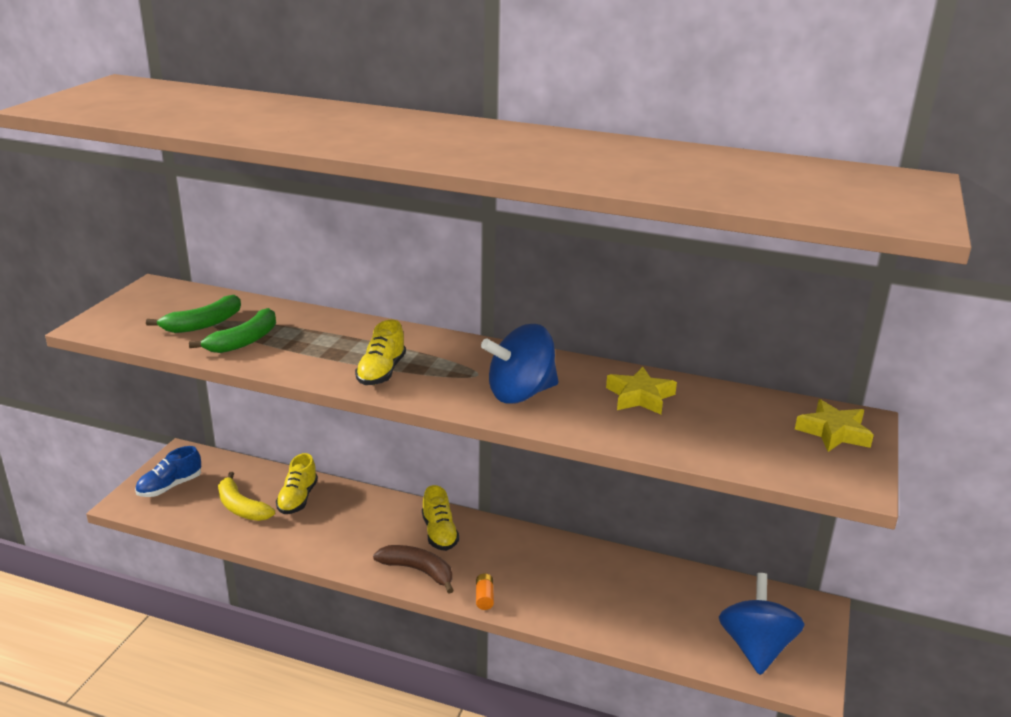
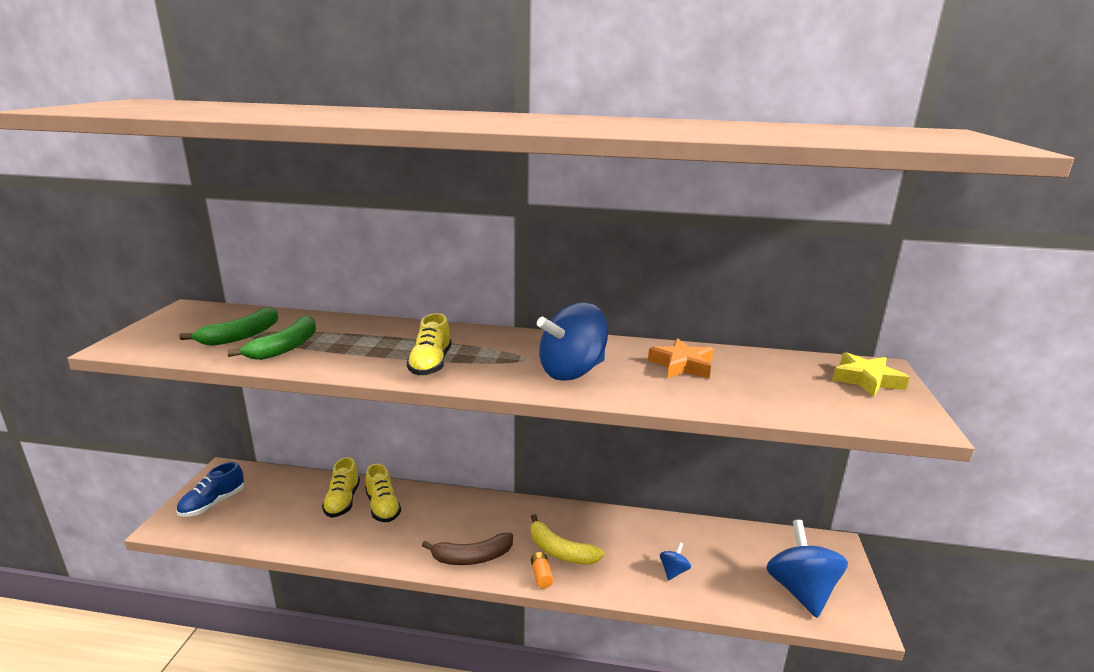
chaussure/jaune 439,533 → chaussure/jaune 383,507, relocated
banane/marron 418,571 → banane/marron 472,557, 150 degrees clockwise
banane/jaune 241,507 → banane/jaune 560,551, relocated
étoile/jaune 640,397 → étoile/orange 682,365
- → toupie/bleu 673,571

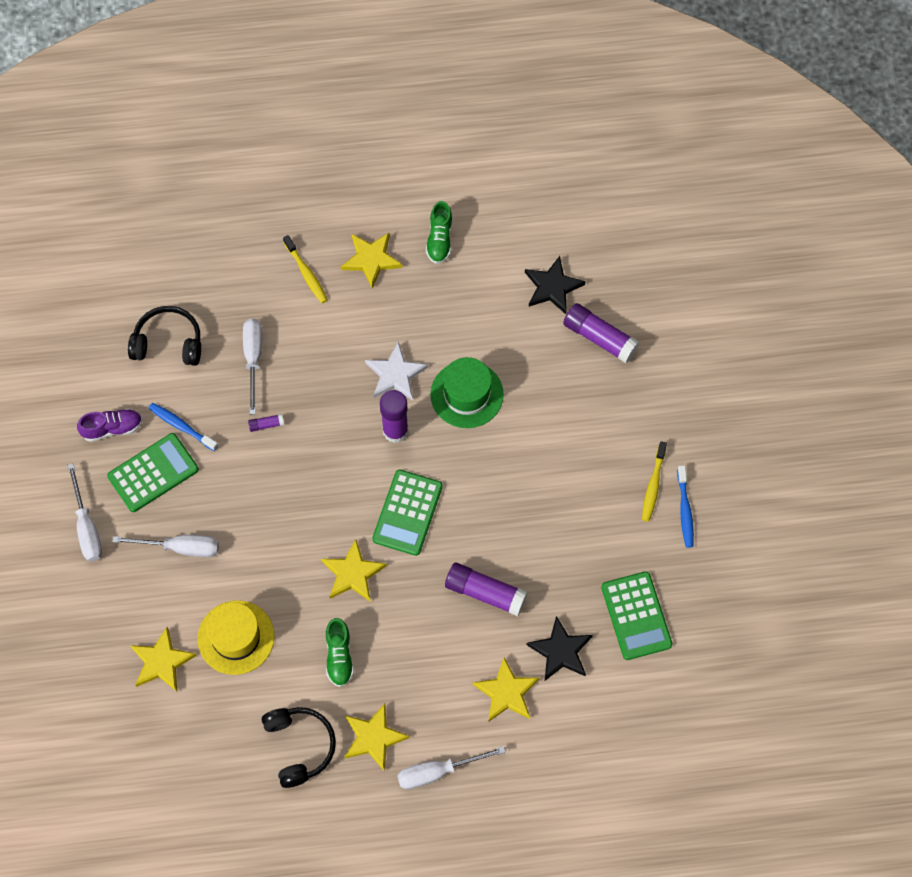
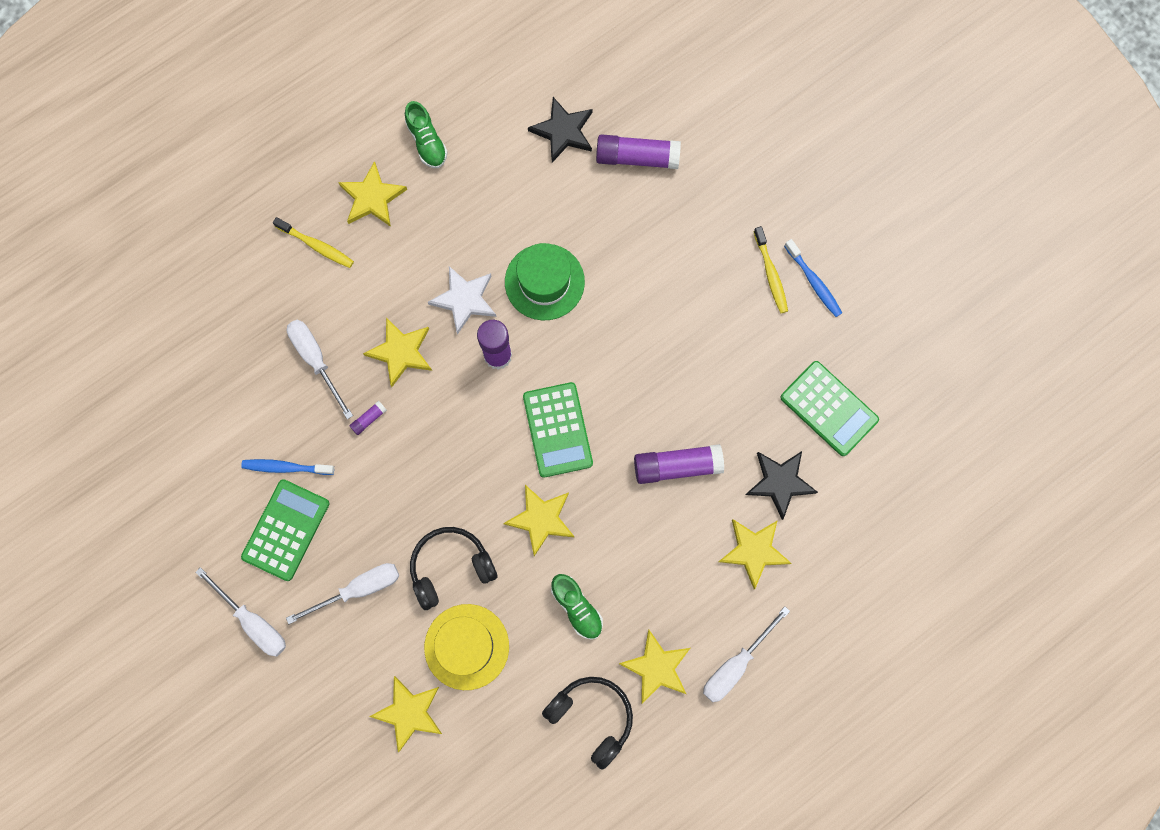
- → étoile/jaune 400,352
casque audio/noir 168,343 → casque audio/noir 450,567, relocated
chaussure/violet 112,428 → -

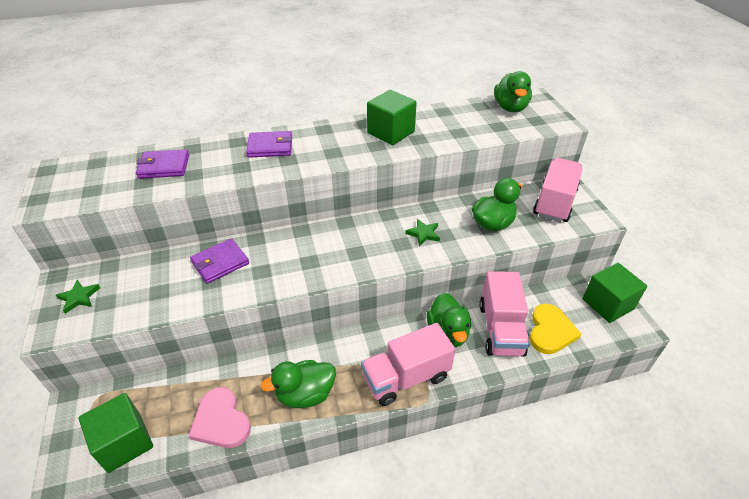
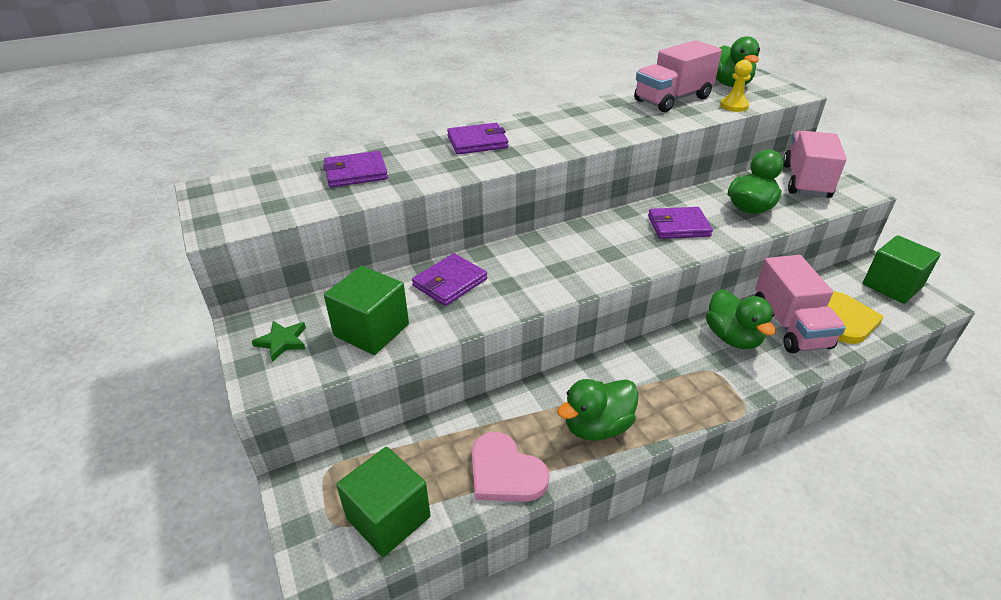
cube/vert 391,132 → cube/vert 371,330, relocated
camion/rose 406,377 → camion/rose 672,99, relocated
étoile/vert 423,234 → portefeuille/violet 678,226
- → pion/jaune 734,106

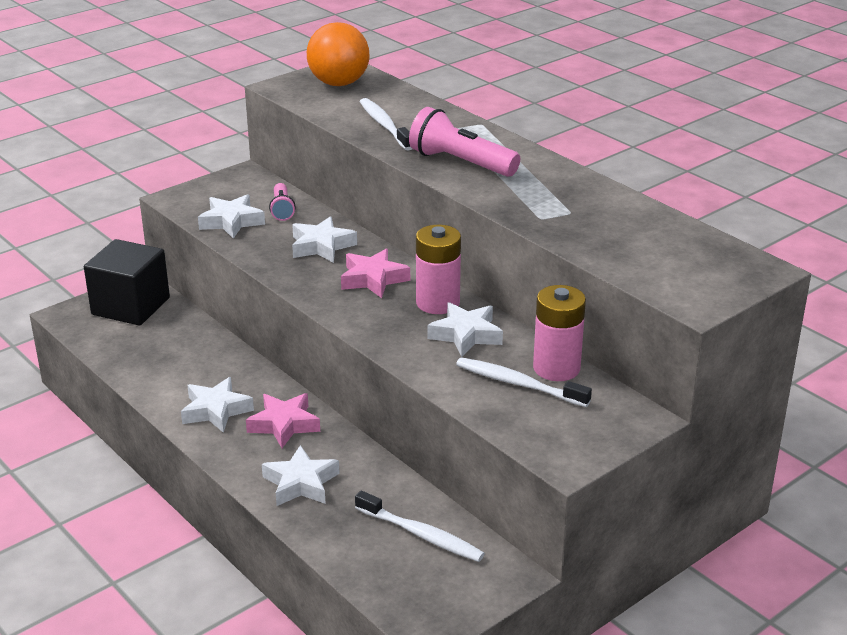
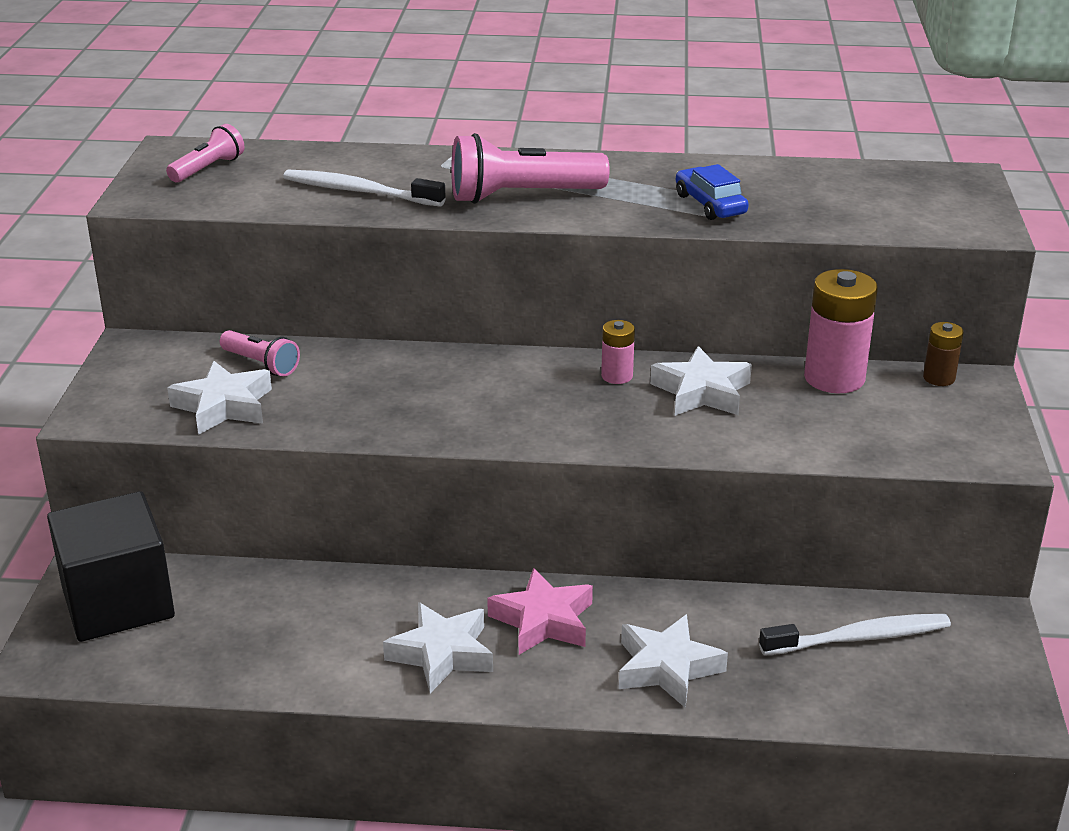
balle/orange 339,83 → lampe de poche/rose 208,169
pile/rose 437,303 → pile/rose 617,376, x0.52
- → voiture/bleu 710,204
- → pile/marron 939,378
étoile/blanc 321,246 → -
étoile/rose 373,279 → -
brosse à dents/blanc 518,384 → -

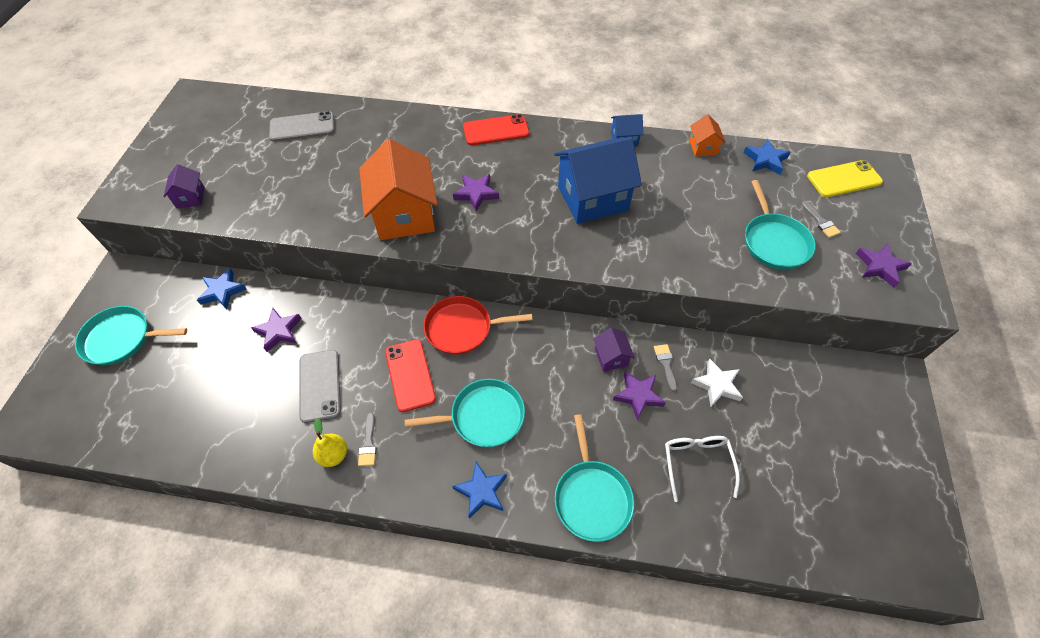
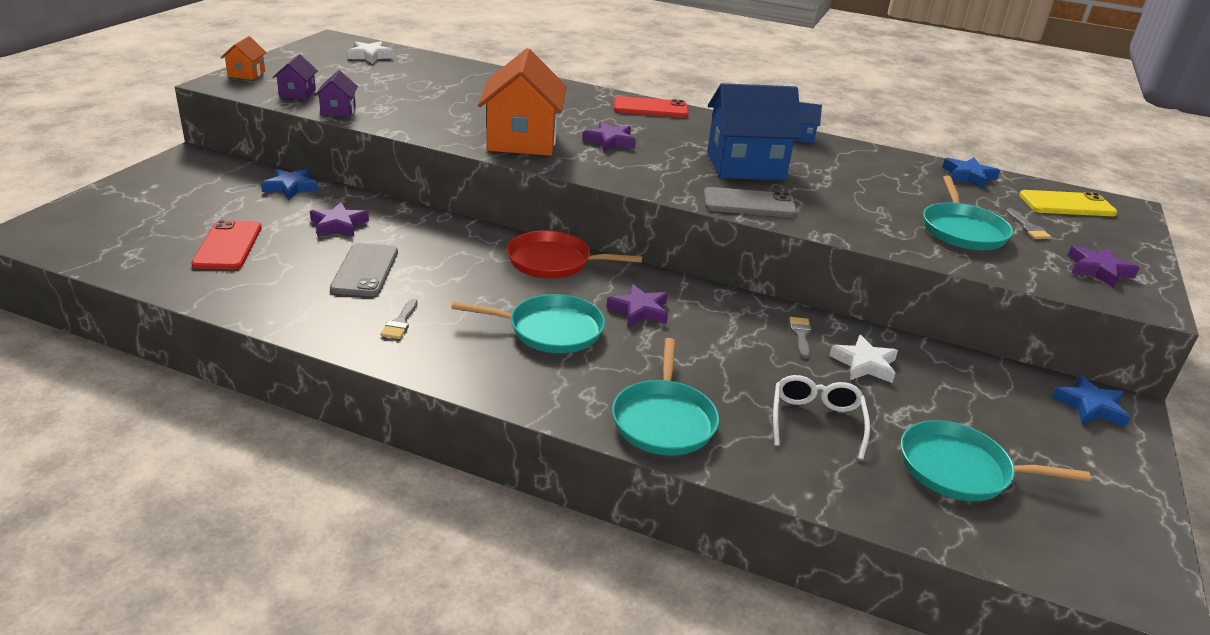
téléphone/rouge 410,375 → téléphone/rouge 228,246, relocated
maison/orange 703,147 → maison/orange 246,74, relocated
maison/violet 611,357 → maison/violet 338,111, relocated
- → étoile/blanc 370,56
étoile/violet 638,395 → étoile/violet 639,310, relocated
téléphone/gris 302,127 → téléphone/gris 749,203, relocated
poêle/turquoise 122,339 → poêle/turquoise 960,469, relocated
étoile/bleu 481,491 → étoile/bleu 1090,407, relocated
poire/jaune 334,455 → -

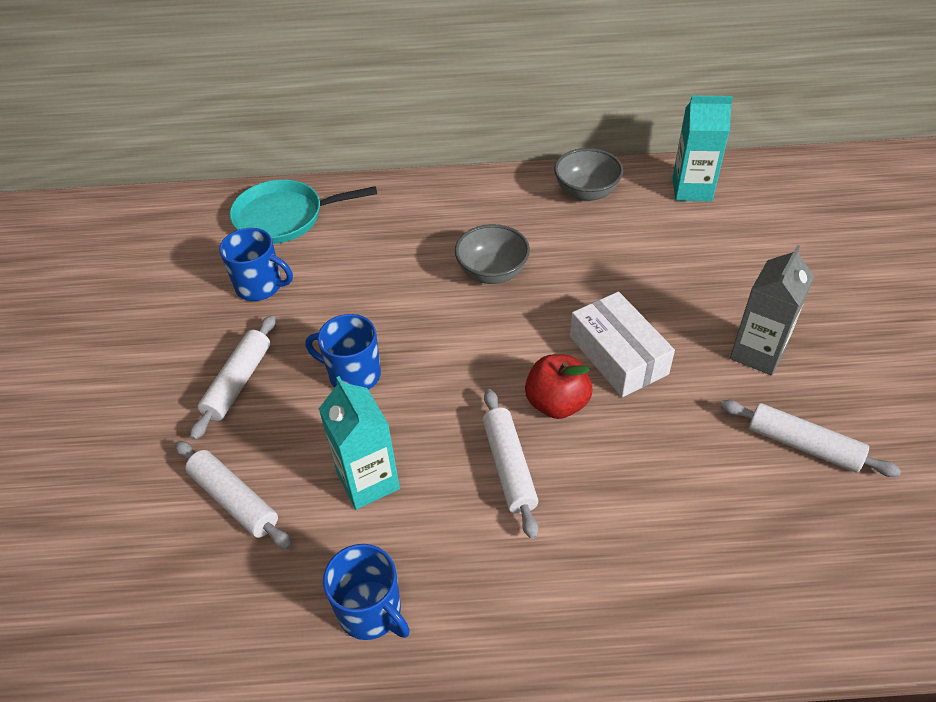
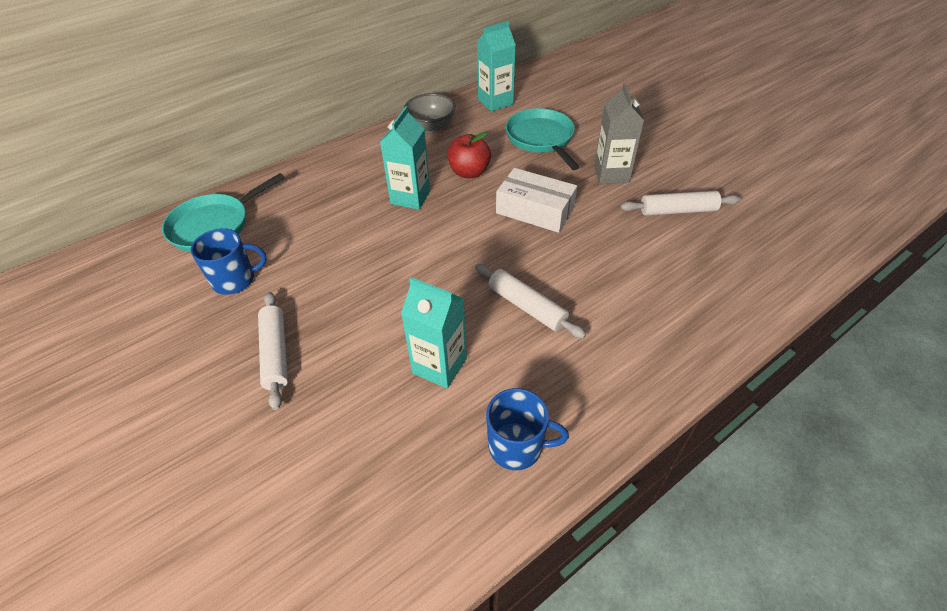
bol/gris 492,273 → brique de lait/turquoise 410,197
pomme/rouge 557,403 → pomme/rouge 469,172, relocated
- → poêle/turquoise 541,138
rouleau à pâtisserie/blanc 234,500 → -
tasse/bleu 353,375 → -

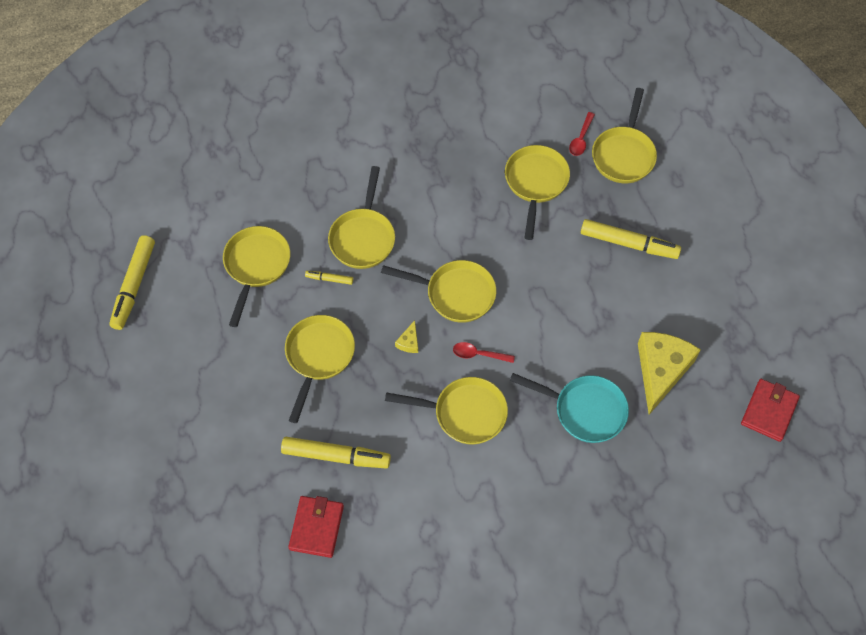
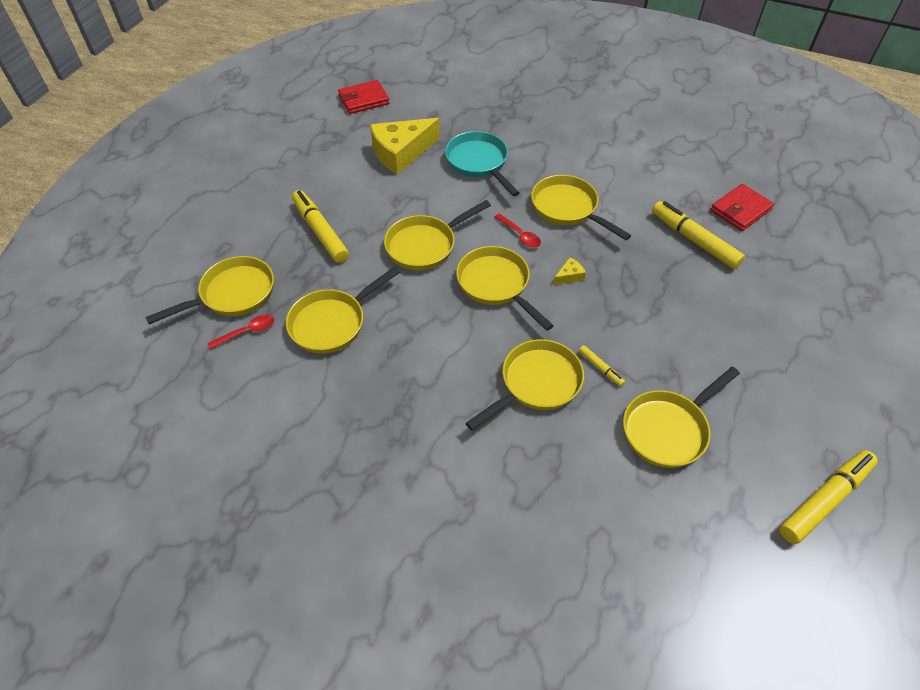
poêle/jaune 318,357 → poêle/jaune 425,245, relocated

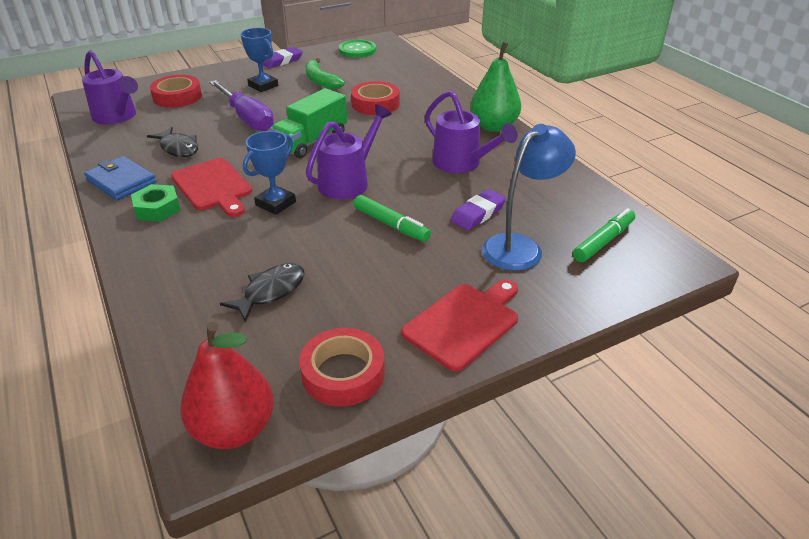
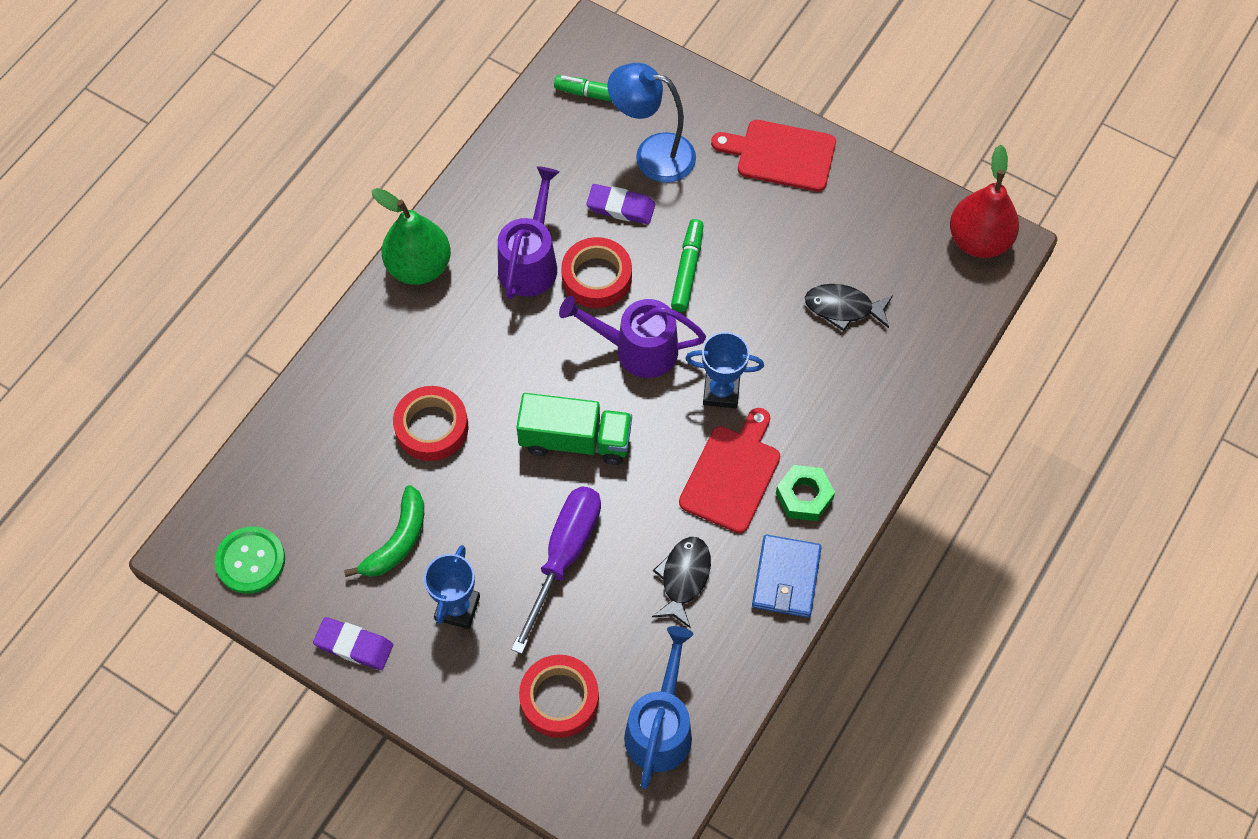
ruban adhésif/rouge 343,373 → ruban adhésif/rouge 597,277, relocated
arrosoir/violet 117,117 → arrosoir/bleu 660,726

